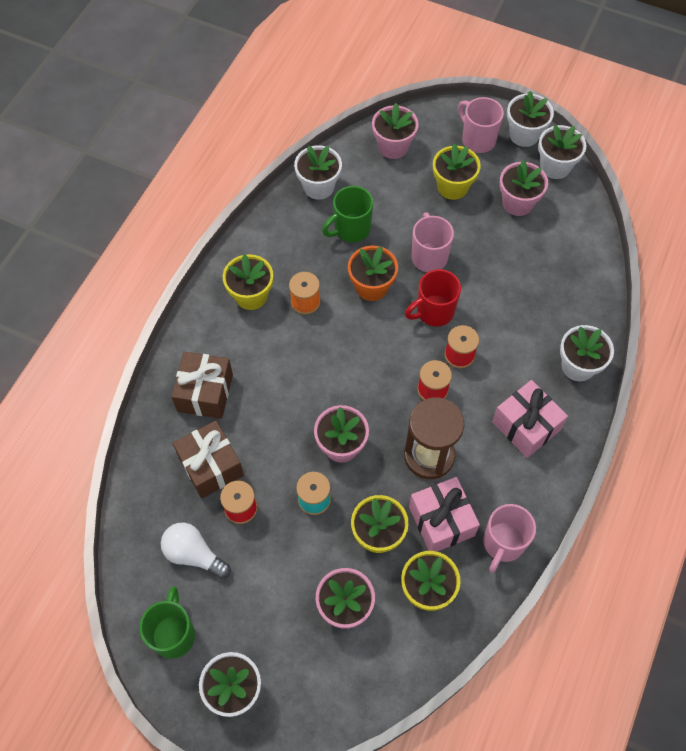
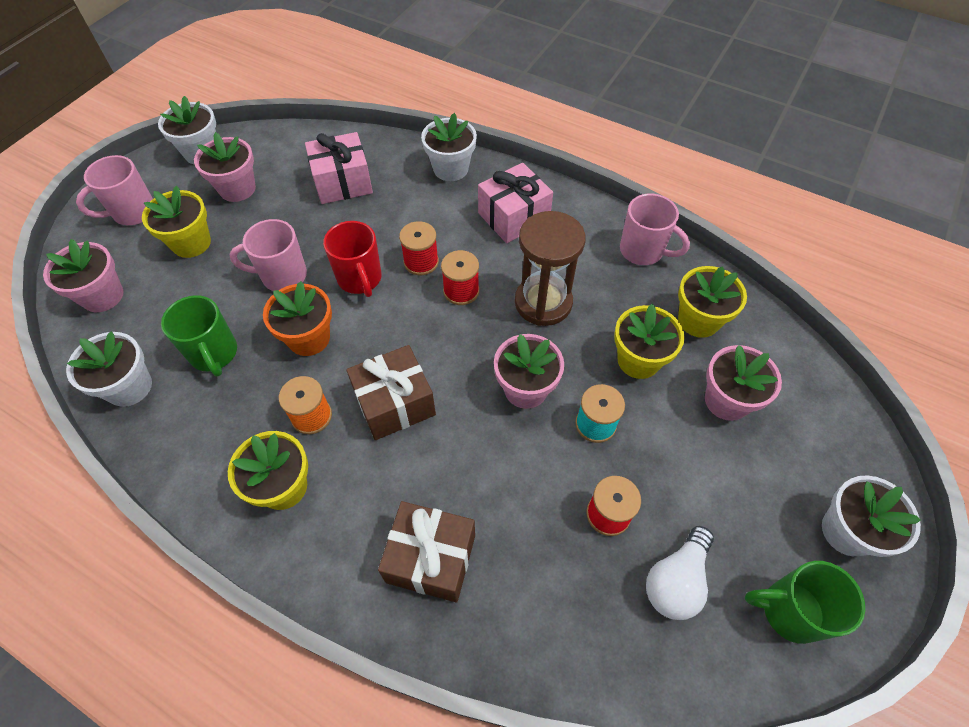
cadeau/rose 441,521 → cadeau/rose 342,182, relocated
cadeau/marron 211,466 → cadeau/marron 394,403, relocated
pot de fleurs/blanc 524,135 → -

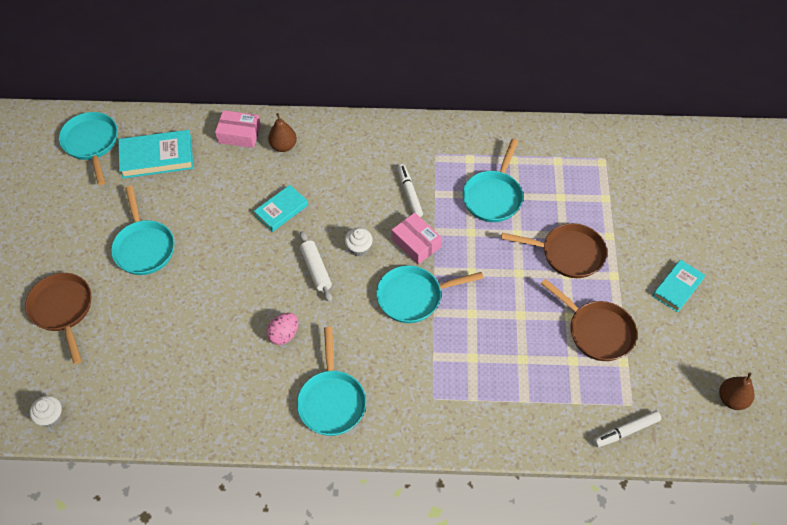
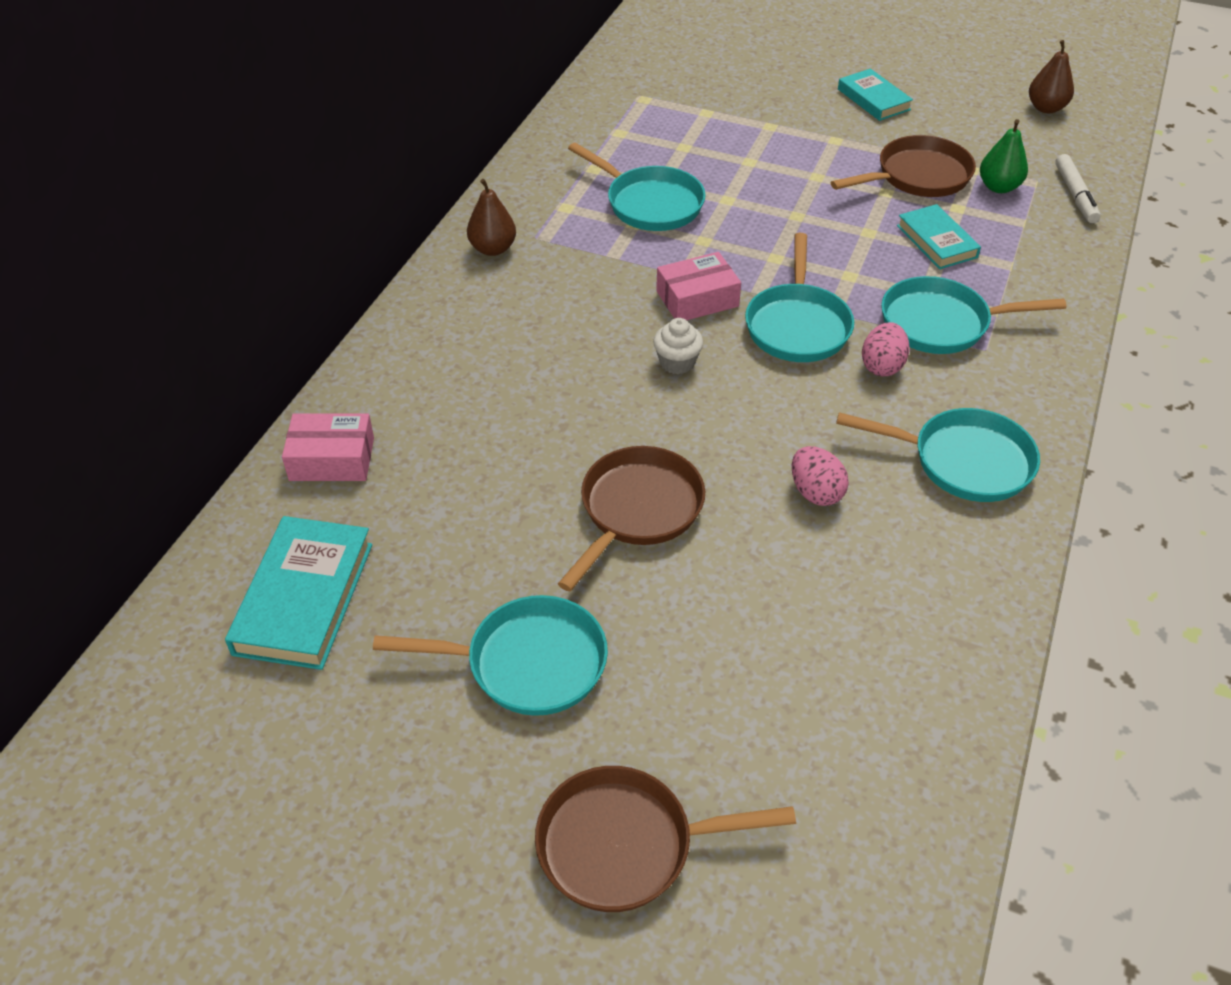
boîte/rose 239,134 → boîte/rose 332,459, 60 degrees clockwise
poire/marron 283,146 → poire/marron 493,249, relocated
poêle/marron 568,254 → poêle/marron 637,511, relocated
- → œuf/rose 882,366
poêle/turquoise 91,143 → poêle/turquoise 941,323, relocated
livre/turquoise 281,210 → livre/turquoise 937,241, relocated
- → poire/vert 998,187
muffin/blanc 51,417 → -
rouleau à pâtisserie/blanc 316,270 → -
feutre/blanc 409,194 → -

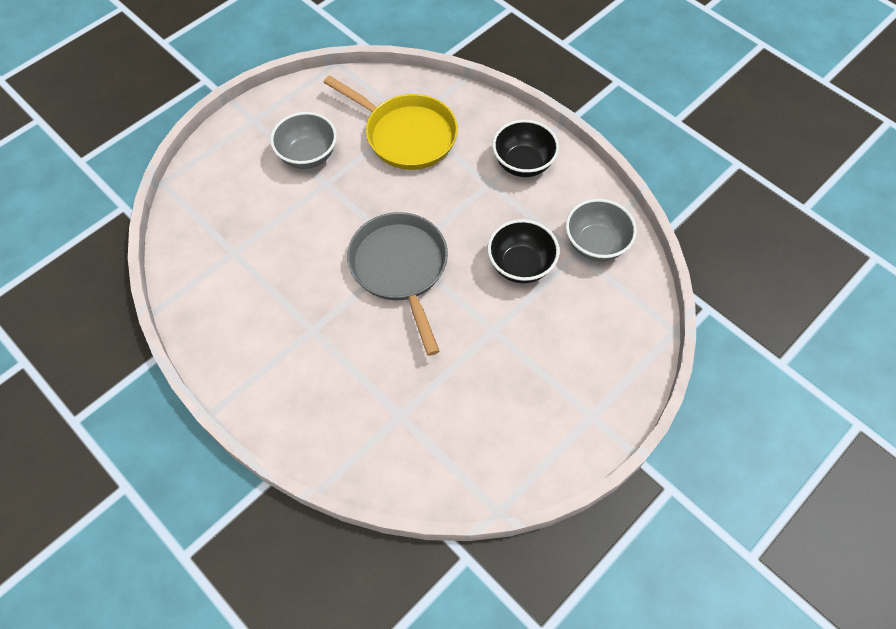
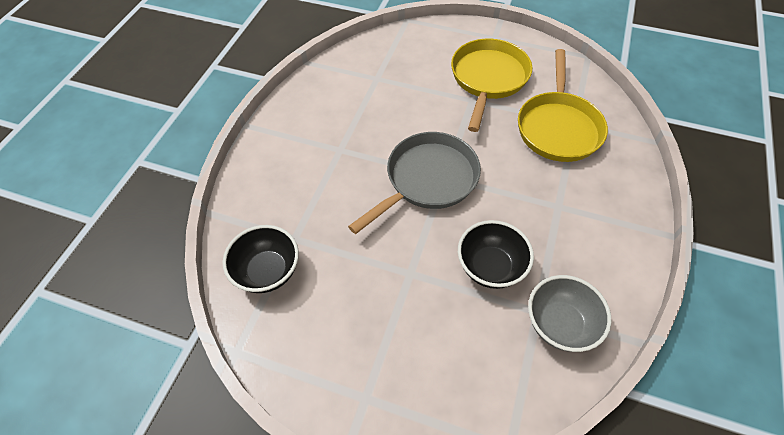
bol/noir 523,163 → bol/noir 268,271, relocated
bol/gris 308,155 → poêle/jaune 488,79

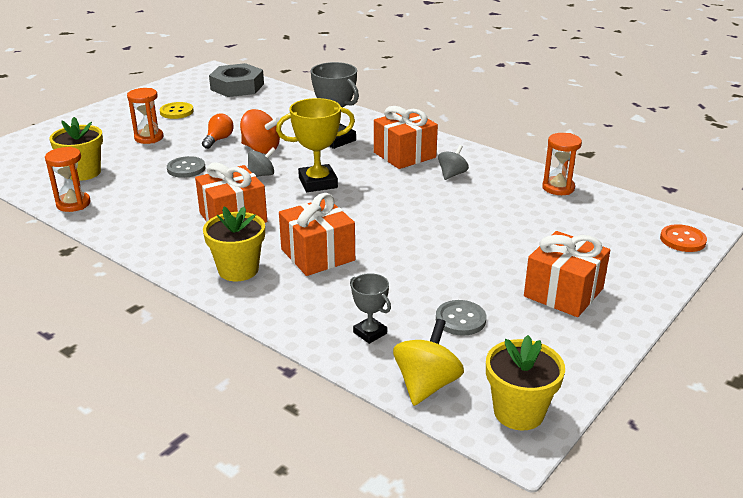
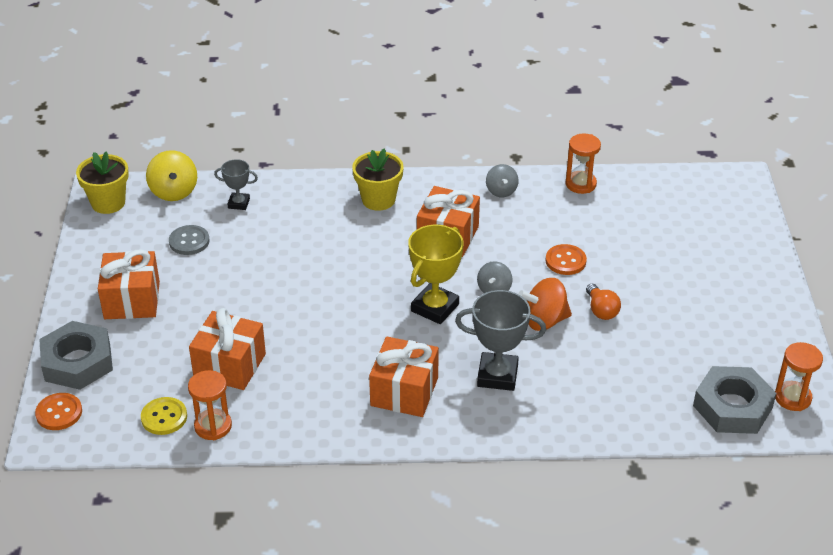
- → écrou/gris 77,362
bouton/jaune 176,112 → bouton/jaune 164,417, relocated
cadeau/orange 318,255 → cadeau/orange 229,365, relocated
toupie/gris 452,174 → toupie/gris 501,191, relocated
bouton/gris 186,168 → bouton/orange 565,261
sablier/orange 149,138 → sablier/orange 792,398, relocated
pot de fleurs/jaune 83,173 → -

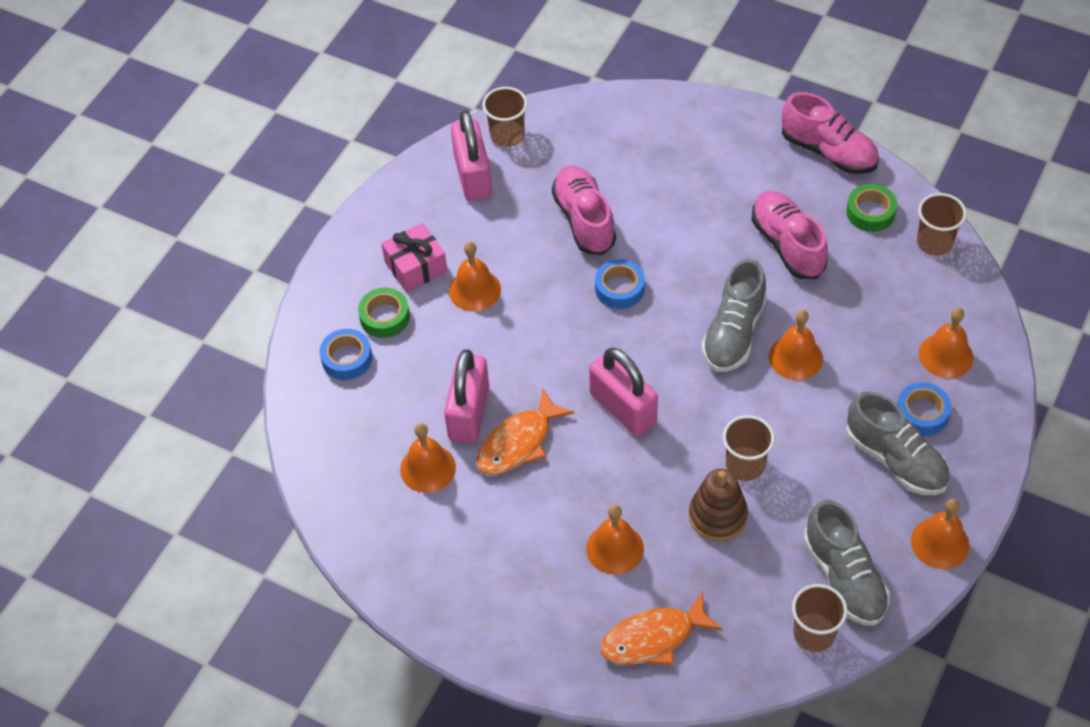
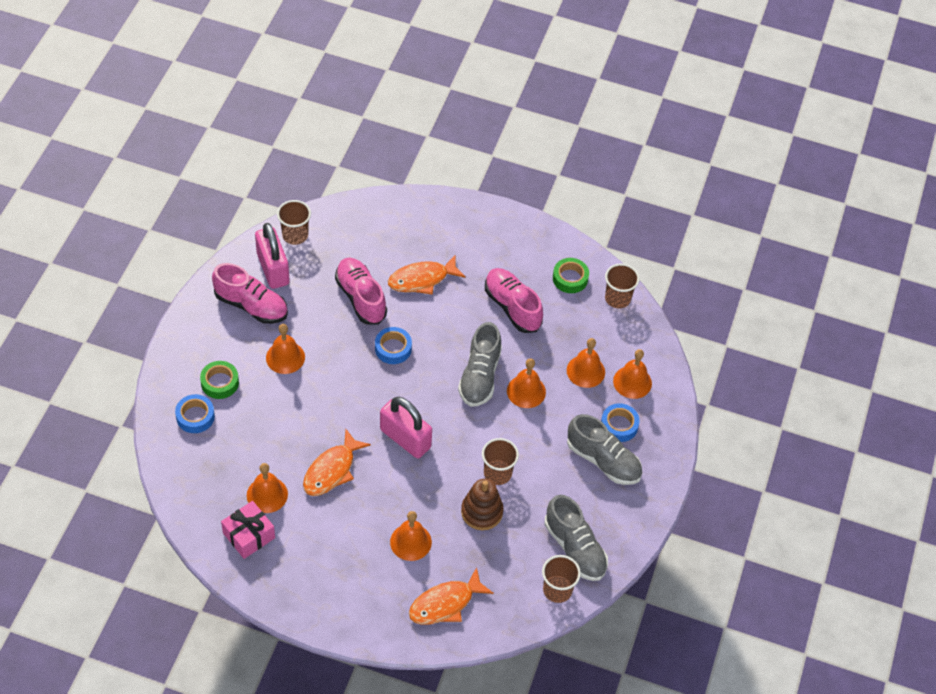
chaussure/rose 828,152 → chaussure/rose 251,305, relocated
cadeau/rose 416,267 → cadeau/rose 249,535, relocated
- → poisson/orange 422,279
cloche/orange 940,543 → cloche/orange 585,371, relocated
cadenas/rose 469,413 → -

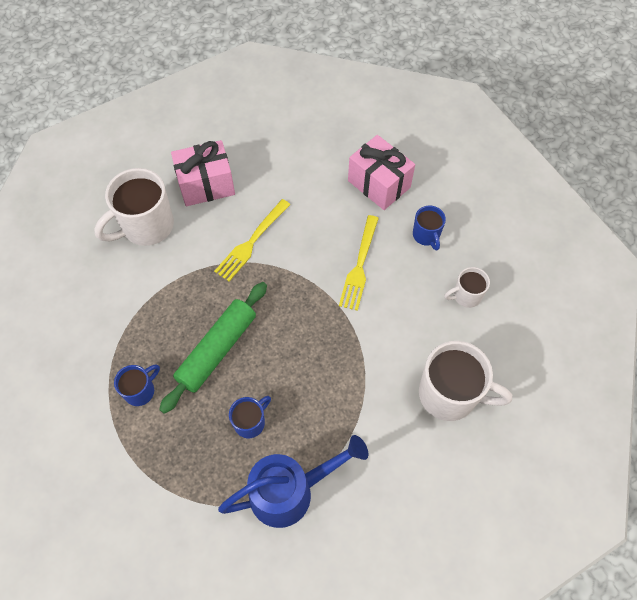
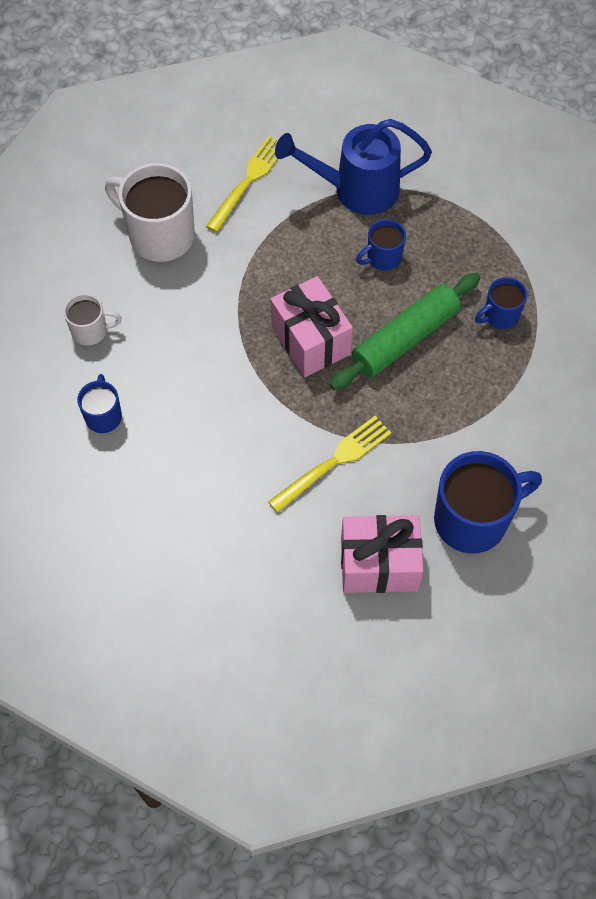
fourchette/jaune 359,265 → fourchette/jaune 248,181, relocated
cadeau/rose 379,184 → cadeau/rose 310,340, relocated
tasse/blanc 146,226 → tasse/bleu 473,520

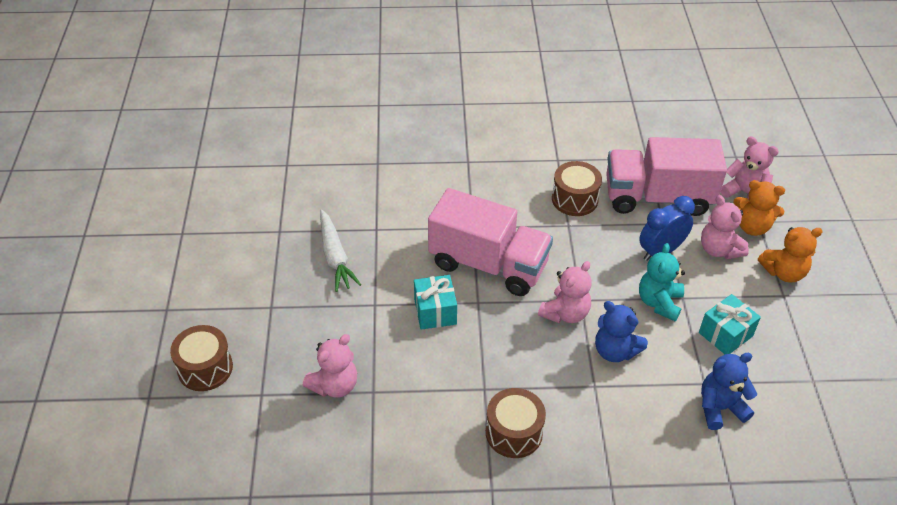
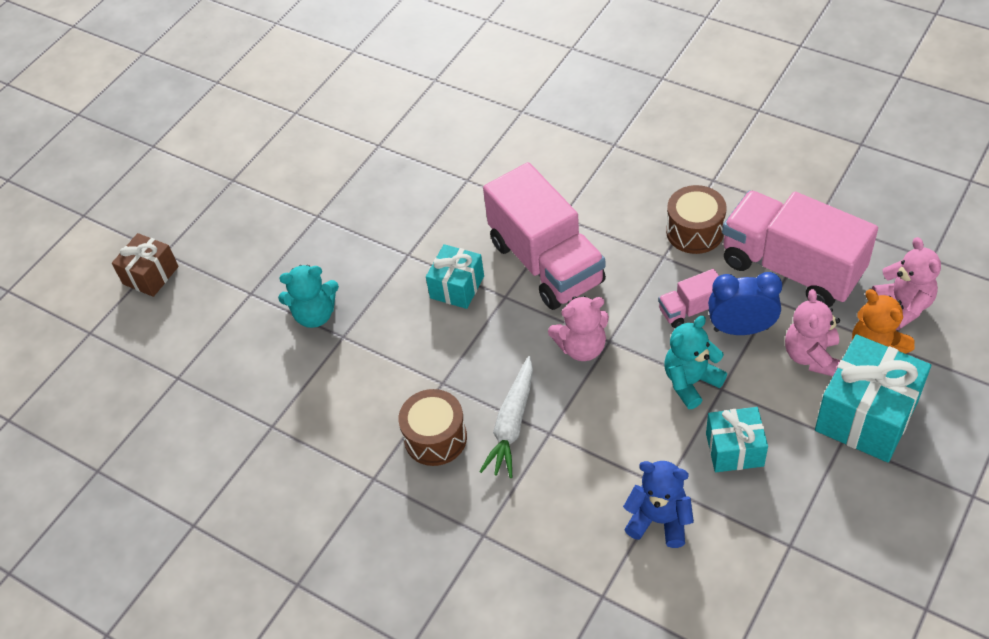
- → cadeau/marron 151,275
ours en peluche/rose 334,385 → ours en peluche/turquoise 315,315
carotte/blanc 335,256 → carotte/blanc 512,424, relocated
- → camion/rose 690,309
ours en peluche/orange 783,272 → cadeau/turquoise 866,416
tambour/marron 205,368 → -
ours en peluche/bleu 615,351 → -

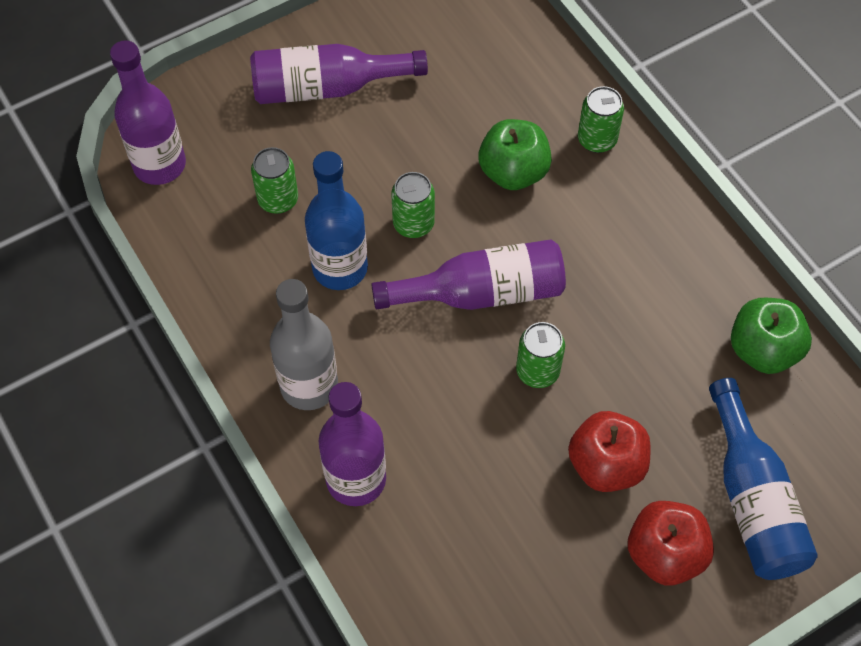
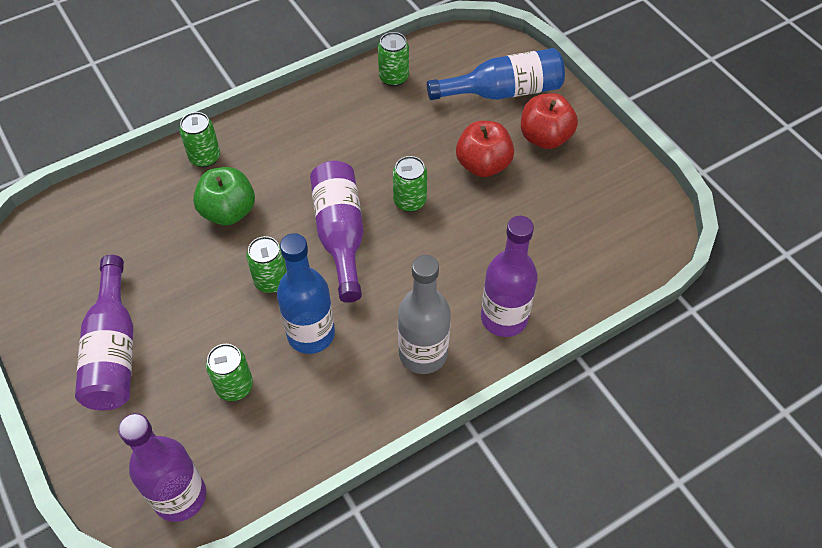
pomme/vert 763,350 → canette/vert 393,77

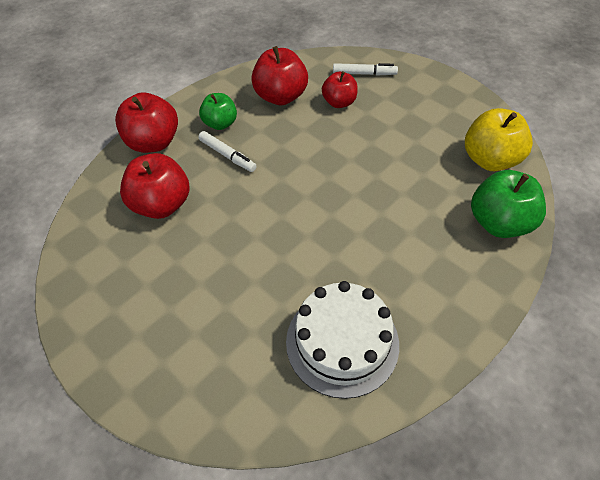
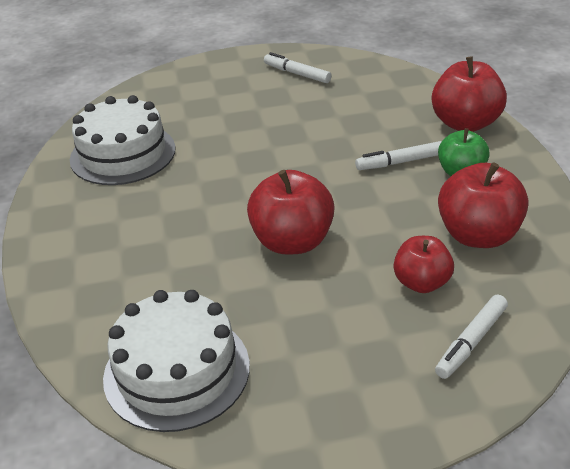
pomme/jaune 490,160 → gâteau/blanc 177,371
pomme/rouge 162,204 → pomme/rouge 292,242, relocated
- → feutre/blanc 297,74
pomme/vert 499,223 → -

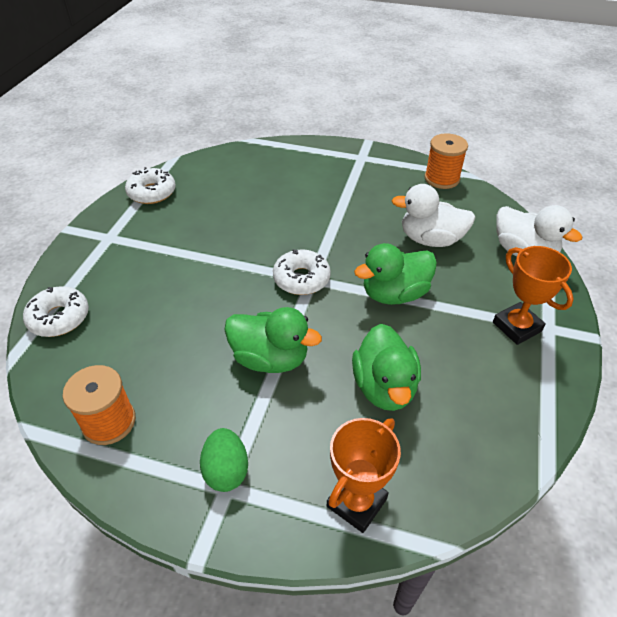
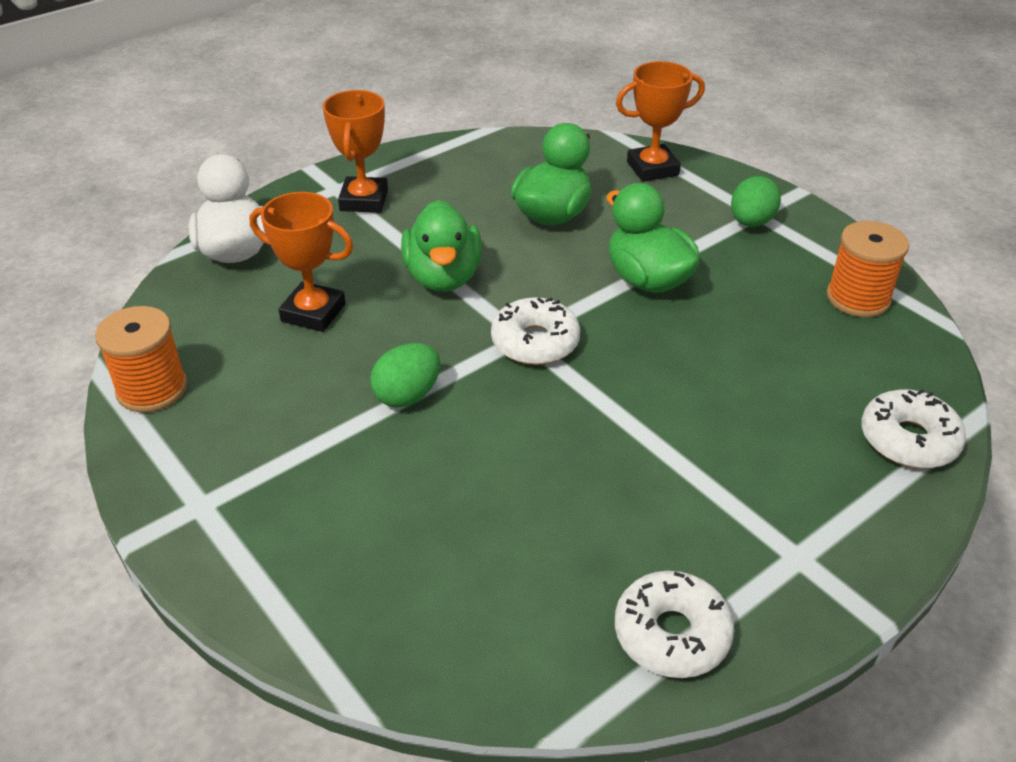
canard/blanc 430,239 → trophée/orange 313,312
- → œuf/vert 407,395
canard/vert 394,294 → canard/vert 443,277, 75 degrees clockwise

